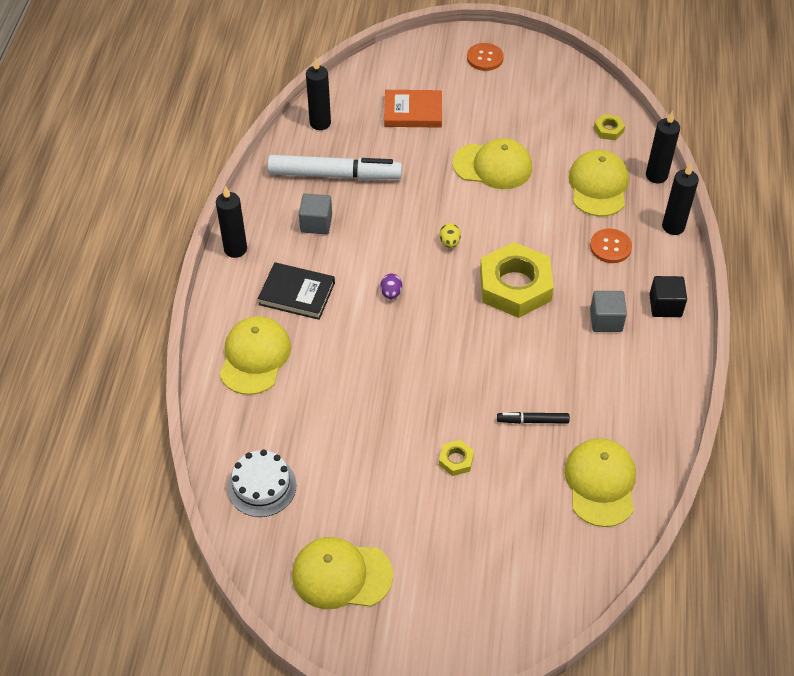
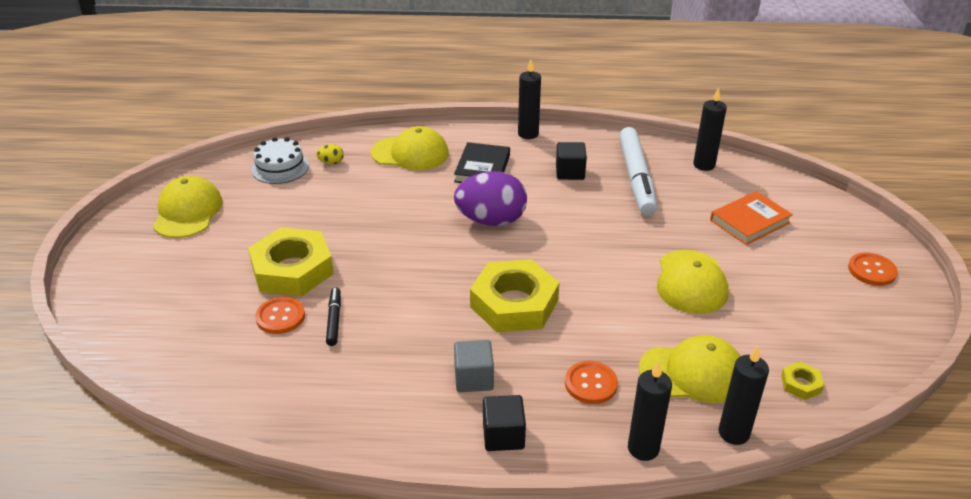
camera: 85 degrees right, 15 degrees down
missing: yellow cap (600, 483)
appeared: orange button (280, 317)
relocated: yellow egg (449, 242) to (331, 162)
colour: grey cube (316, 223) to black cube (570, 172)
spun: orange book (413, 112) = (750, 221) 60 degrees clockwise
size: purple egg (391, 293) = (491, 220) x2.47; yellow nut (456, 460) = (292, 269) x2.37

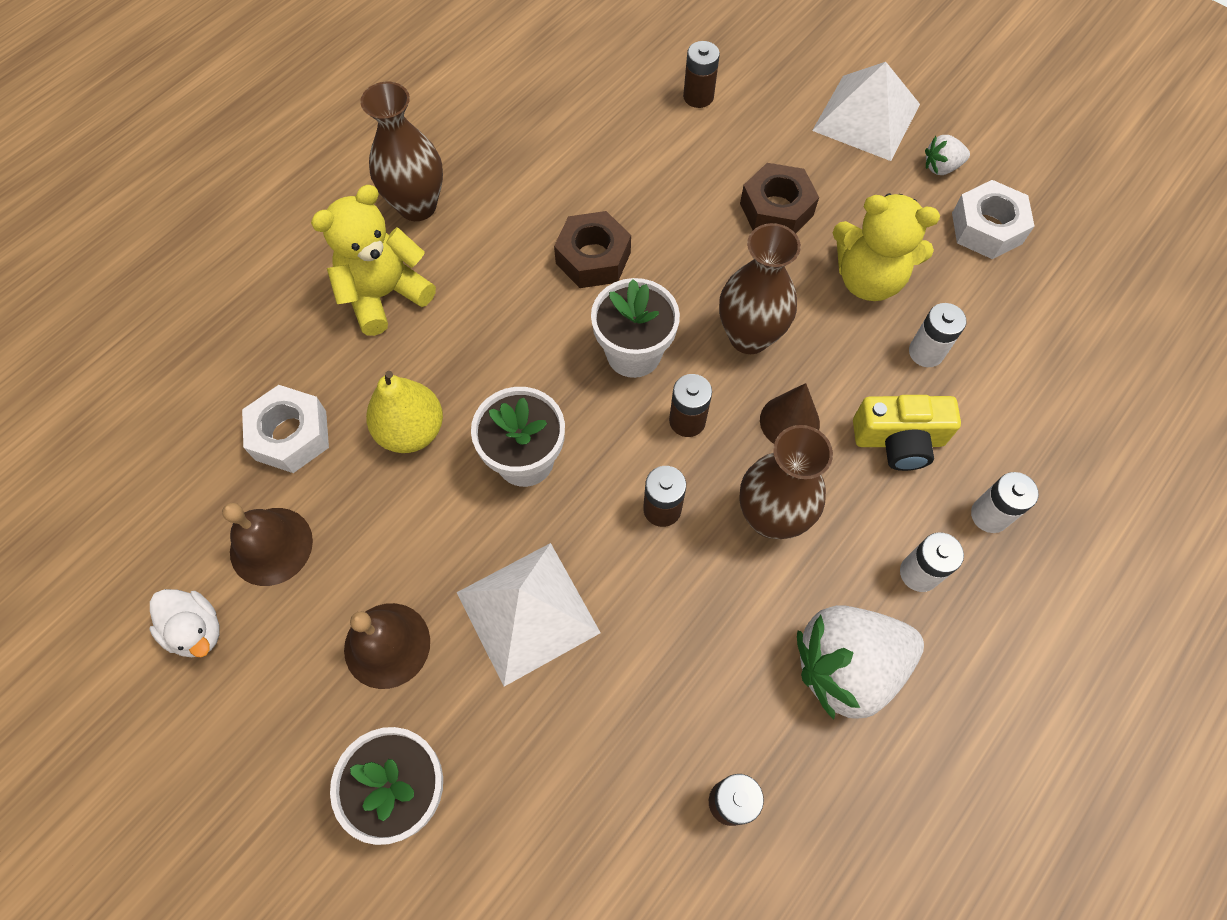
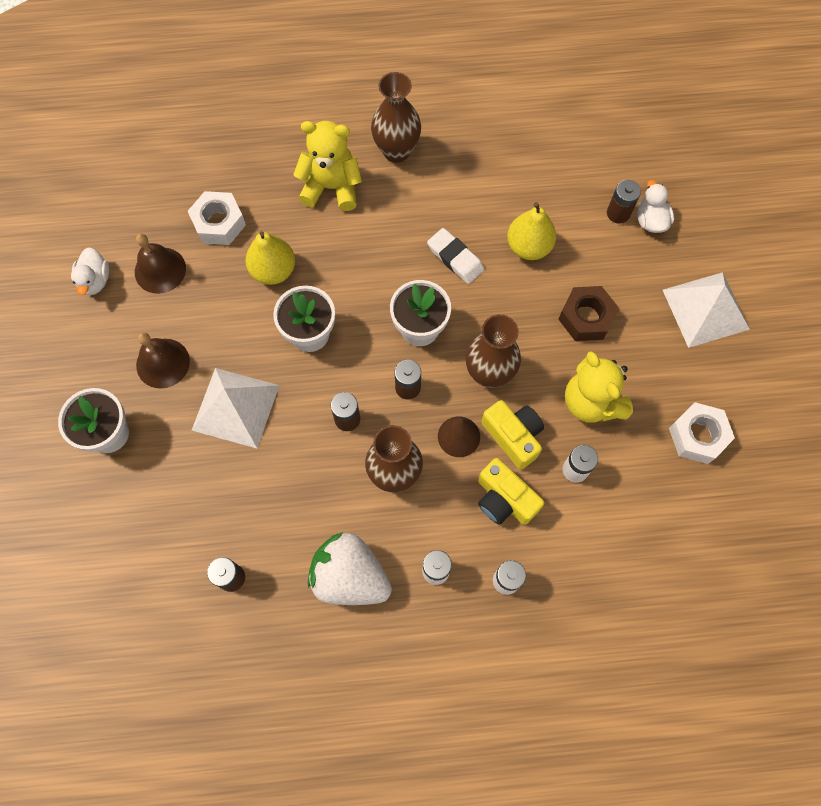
camera: 45 degrees right, 5 degrees up
missing: white strawberry (941, 167)
appeared: yellow camera (513, 436); yellow pear (528, 246); white duck (650, 220)
exchanged: brown nut (593, 258) to white eraser (455, 258)

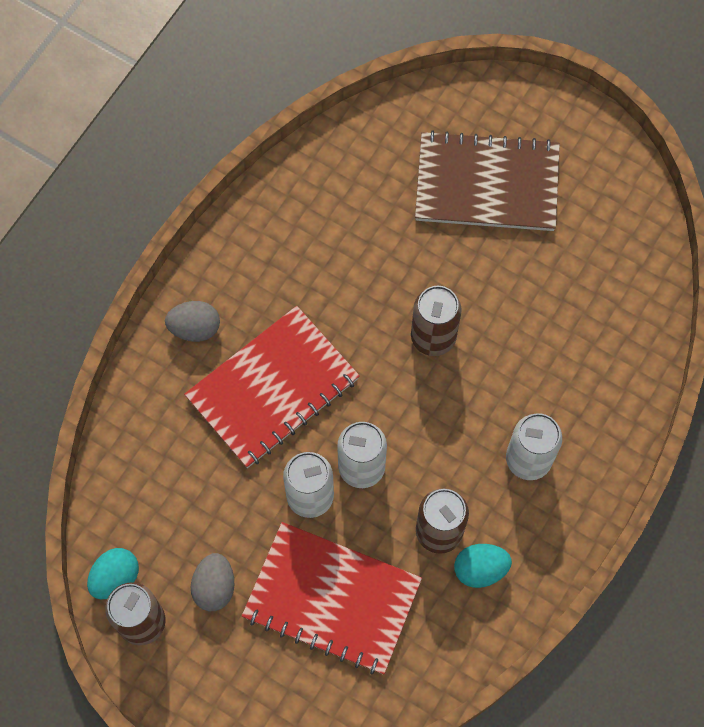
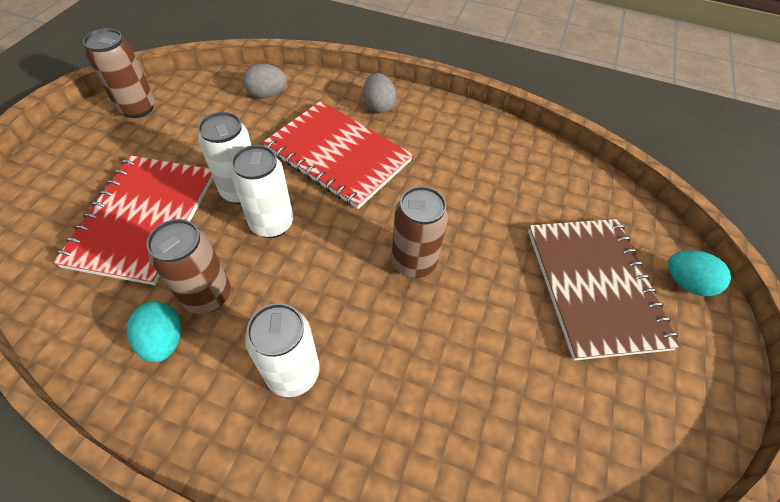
camera: 75 degrees right, 15 degrees down
relocated: turquoise egg (115, 578) to (686, 283); grey egg (214, 587) to (267, 94)

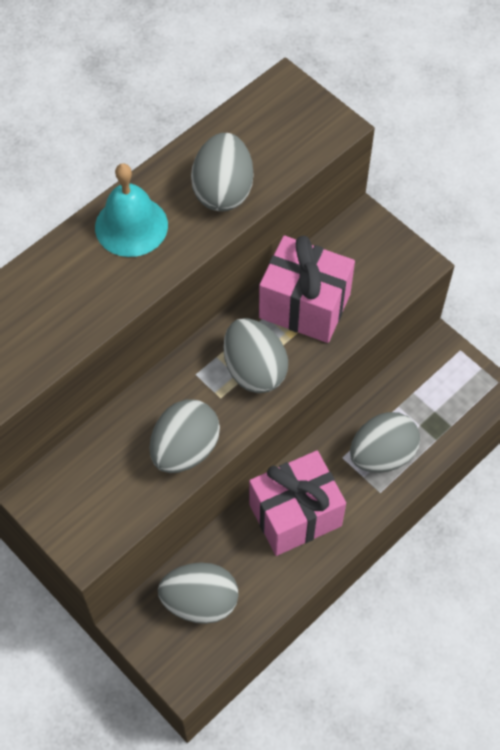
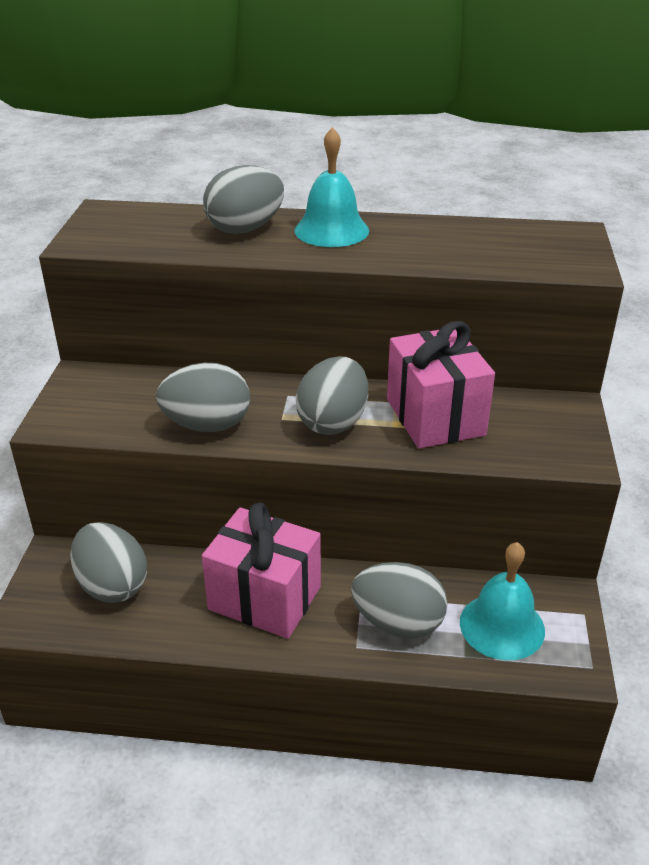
camera: 50 degrees right, 25 degrees down
appeared: turquoise bell (502, 626)
relocated: grey egg (223, 191) to (245, 229)

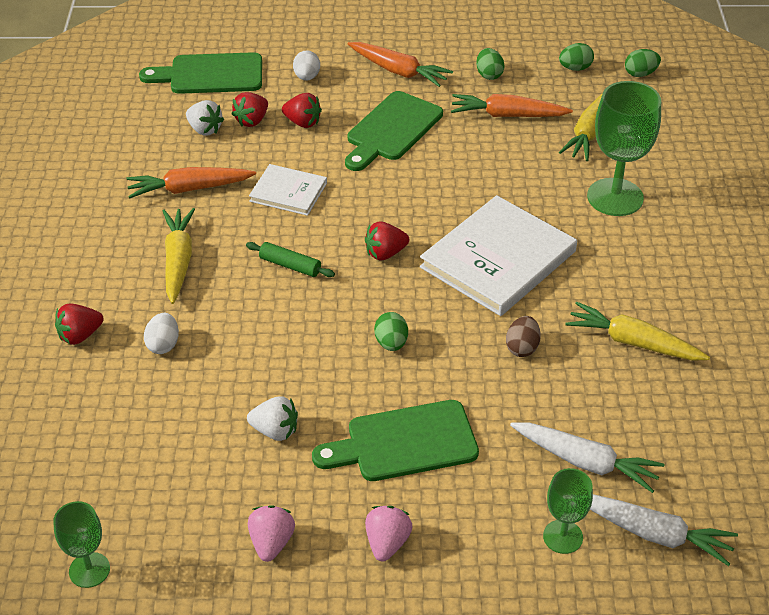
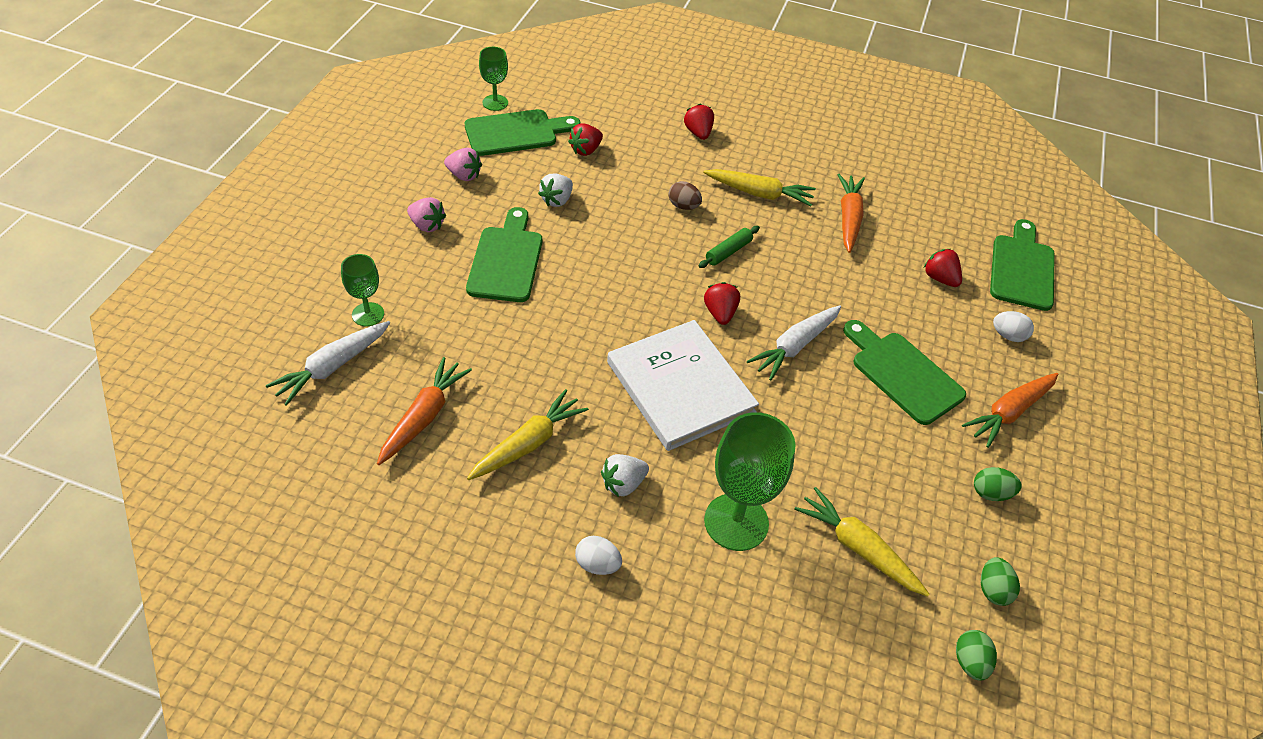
camera: 105 degrees right, 5 degrees up
missing: white book (288, 192); green egg (391, 343)
appeared: green cutting board (516, 132)
relocated: white egg (163, 345) to (597, 564); white strawberry (205, 129) to (623, 484); red strawberry (302, 122) to (586, 150); orange carrot (507, 115) to (424, 416); brown egg (522, 348) to (683, 206); white carrot (586, 462) to (794, 347)

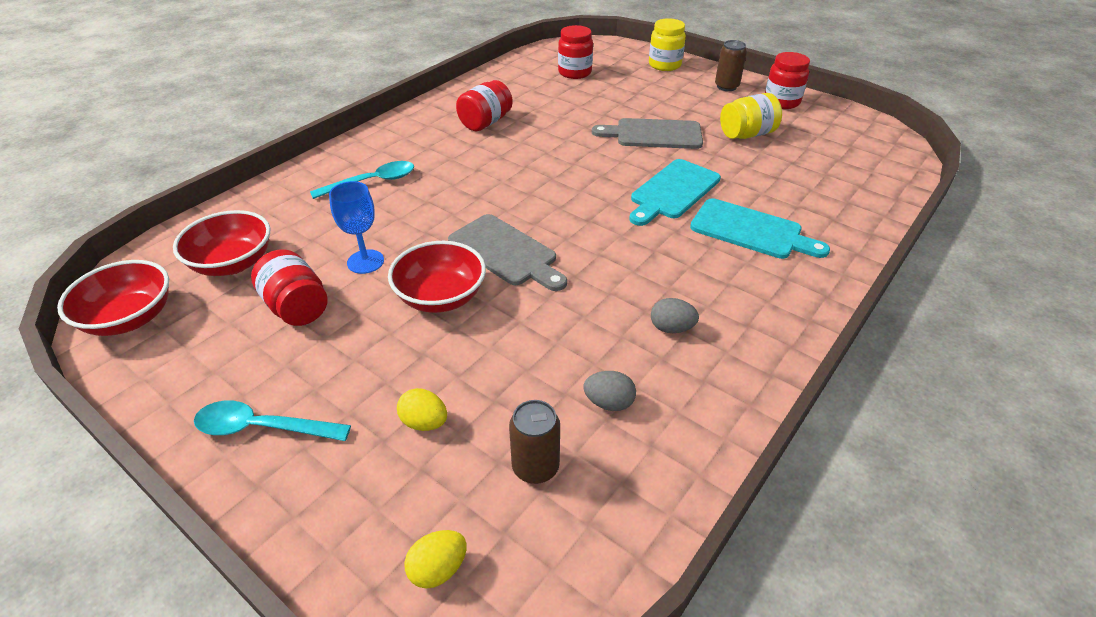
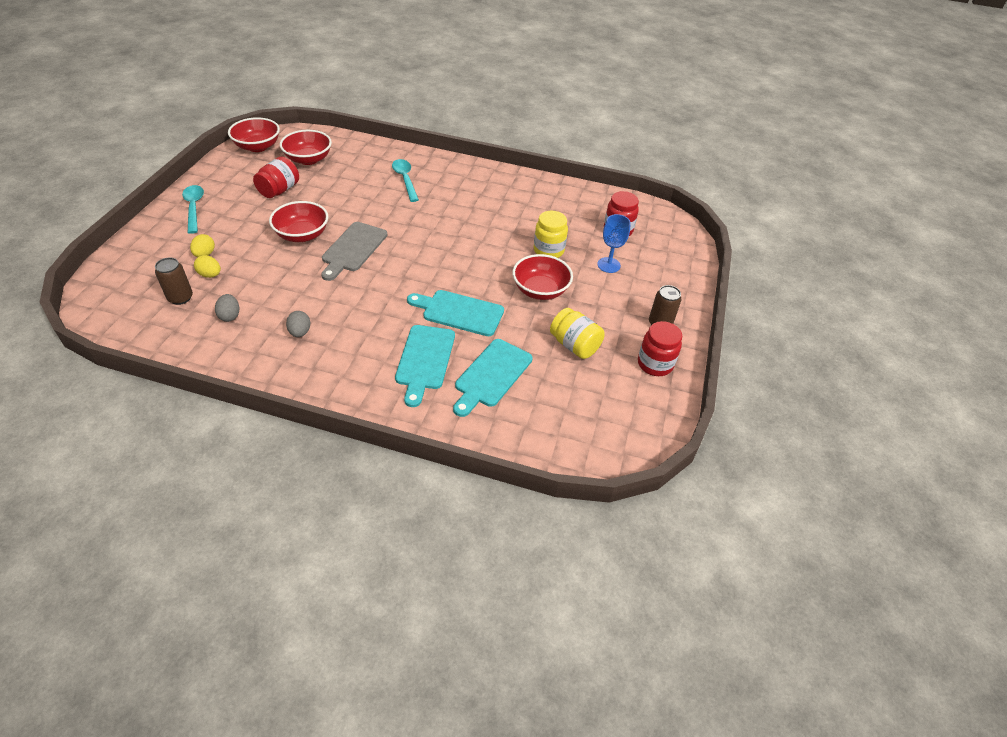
camera: 65 degrees right, 5 degrees up
missing: red jar (485, 123)
appeared: turquoise cutting board (491, 375)
relocated: blue goblet (365, 261) to (608, 265); yellow egg (438, 569) to (210, 275); yellow jar (664, 65) to (548, 250)
exchanged: grey cutting board (653, 134) to red bowl (540, 290)
spun: turquoise spoon (372, 182) = (405, 179) 150 degrees counterclockwise

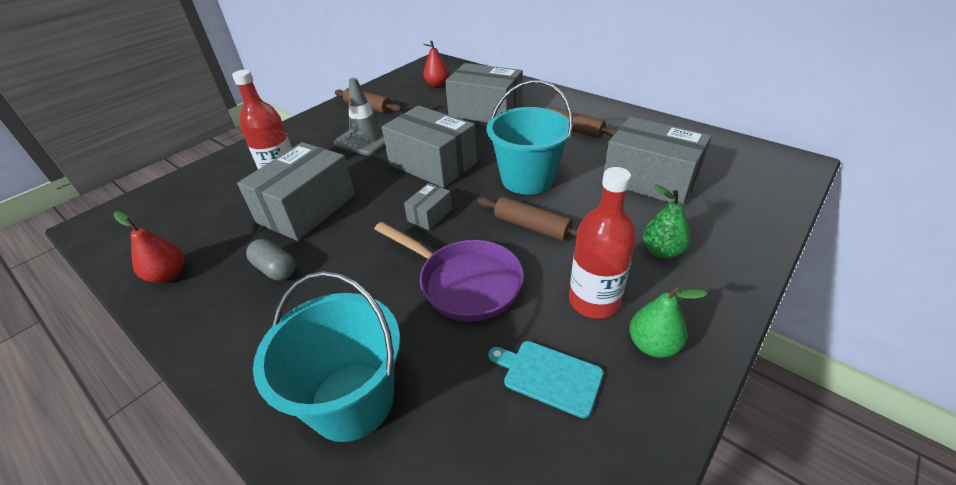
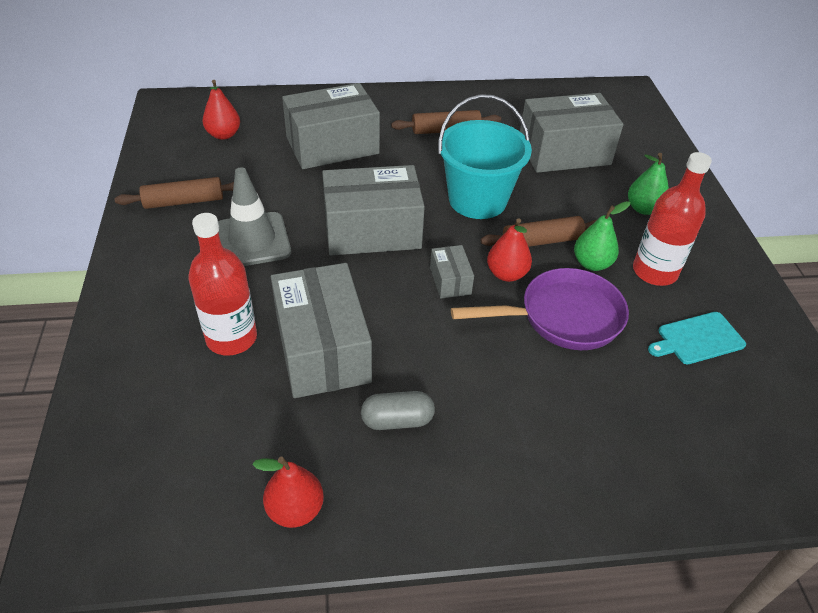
camera: 50 degrees left, 5 degrees up
missing: turquoise bucket (352, 401)
appeared: red pear (506, 274)
relocated: green pear (652, 345) to (591, 263)

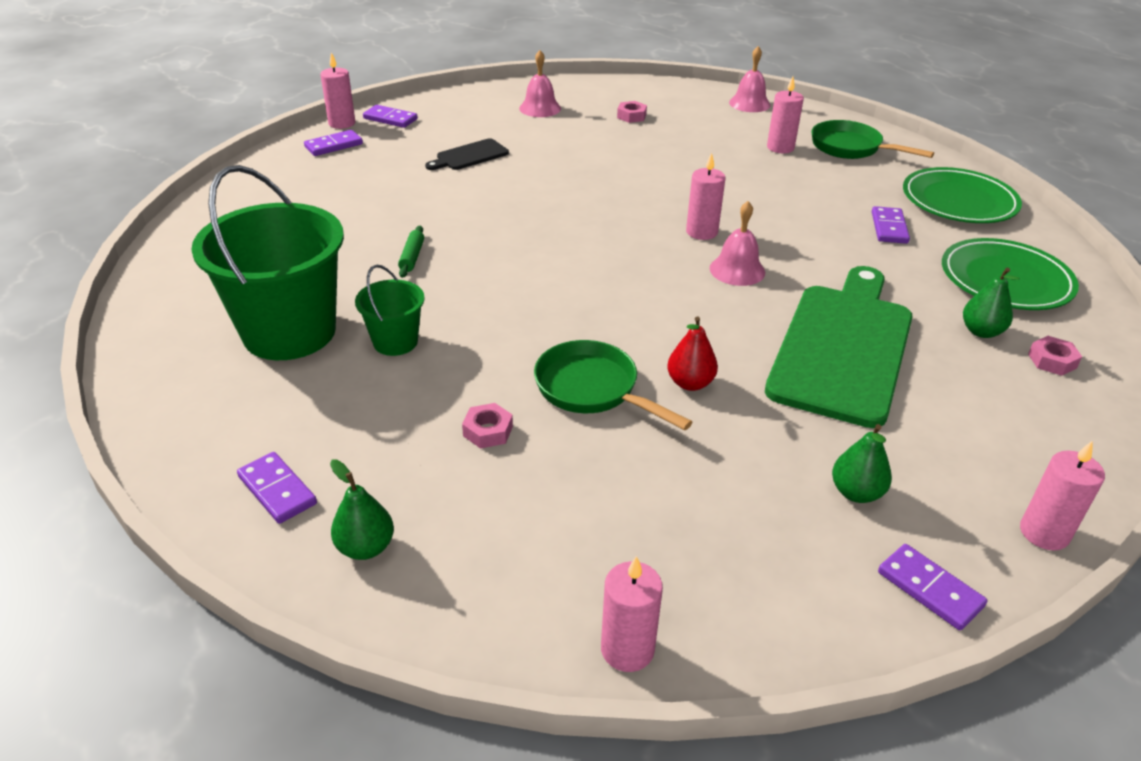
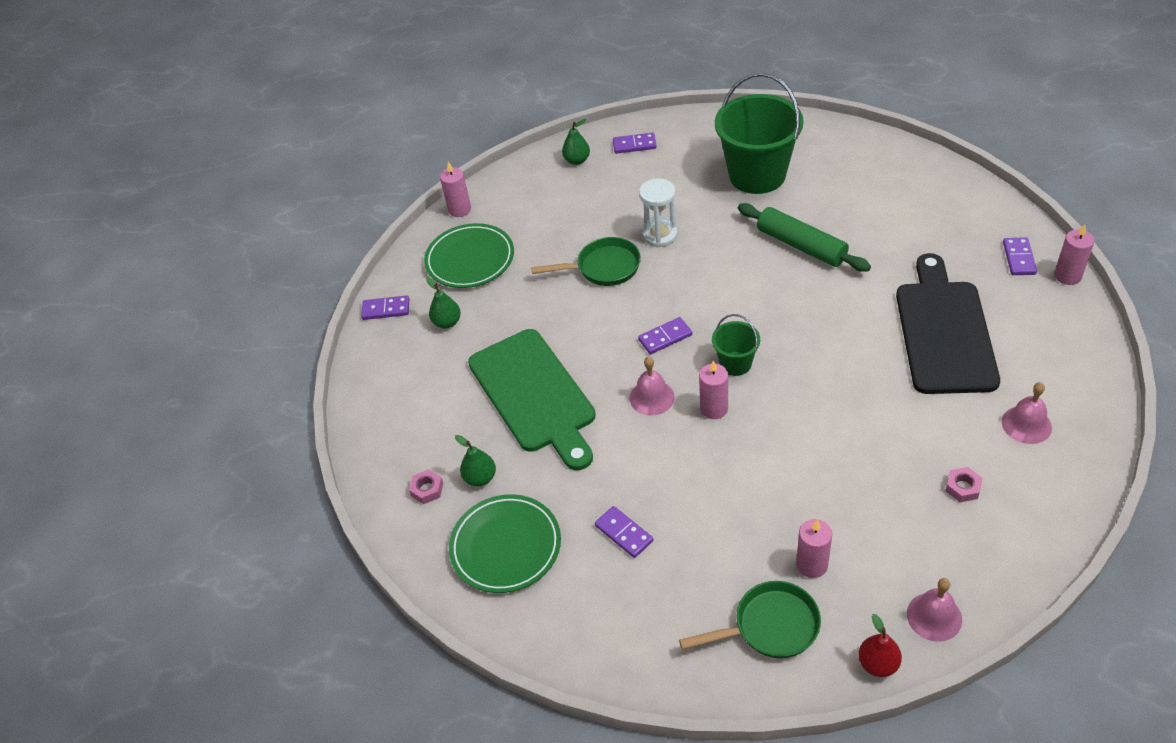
camera: 135 degrees right, 10 degrees up
missing: pink nut (488, 431); pink candle (1044, 533)
appeared: white hourglass (659, 235)
relocated: green bucket (395, 342) to (735, 363); purple domino (390, 119) to (665, 337); red pear (690, 383) to (878, 664); green plate (959, 201) to (470, 259)
size: green rolling pin (412, 257) = (801, 245) x2.24; black cutting board (469, 156) = (944, 331) x2.24

